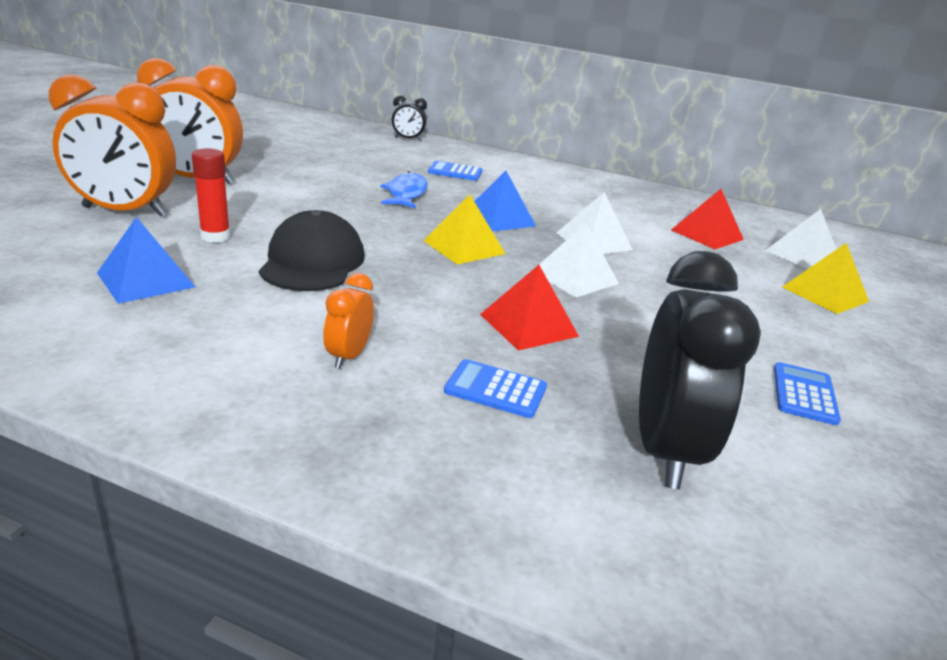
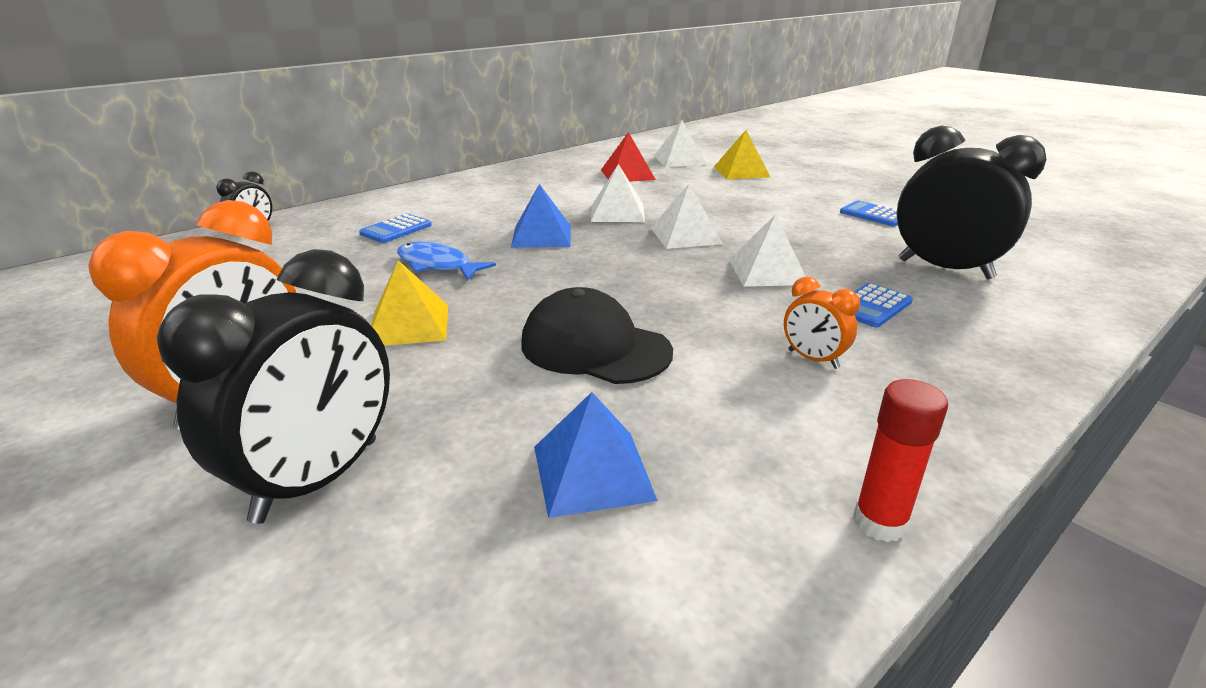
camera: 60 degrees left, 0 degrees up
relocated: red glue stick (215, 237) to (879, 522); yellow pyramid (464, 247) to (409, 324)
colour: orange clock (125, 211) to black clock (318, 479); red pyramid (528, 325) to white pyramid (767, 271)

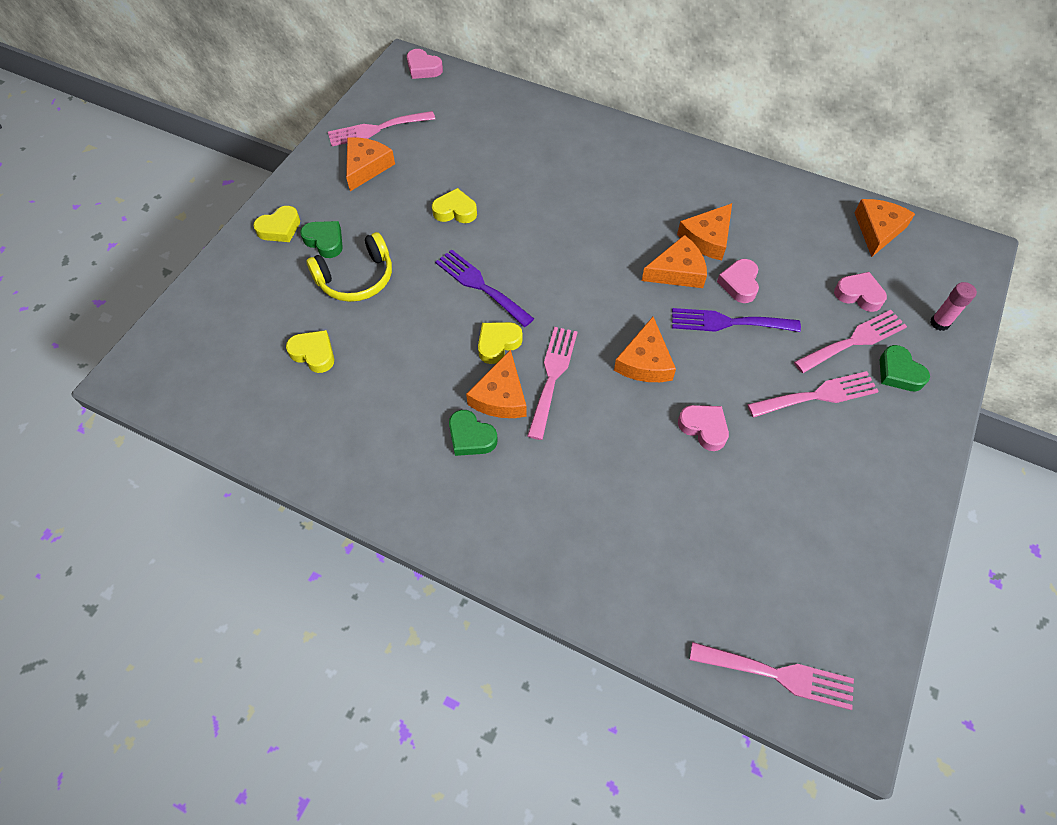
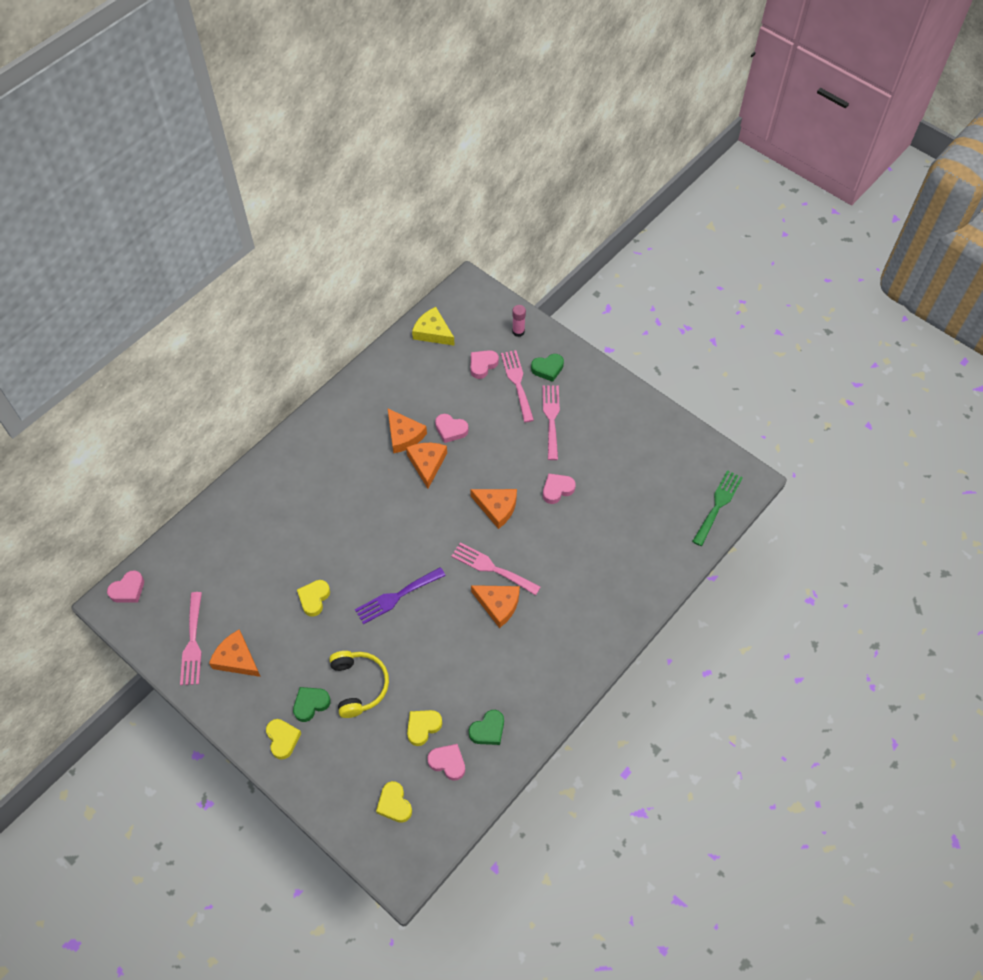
camera: 75 degrees left, 0 degrees up
missing: purple fork (728, 322)
appeared: pink heart (448, 762)
relocated: green heart (471, 437) to (488, 730); yellow heart (498, 344) to (394, 804)
colour: pink fork (779, 675) to green fork (718, 505); orange cheese (878, 230) to yellow cheese (433, 332)

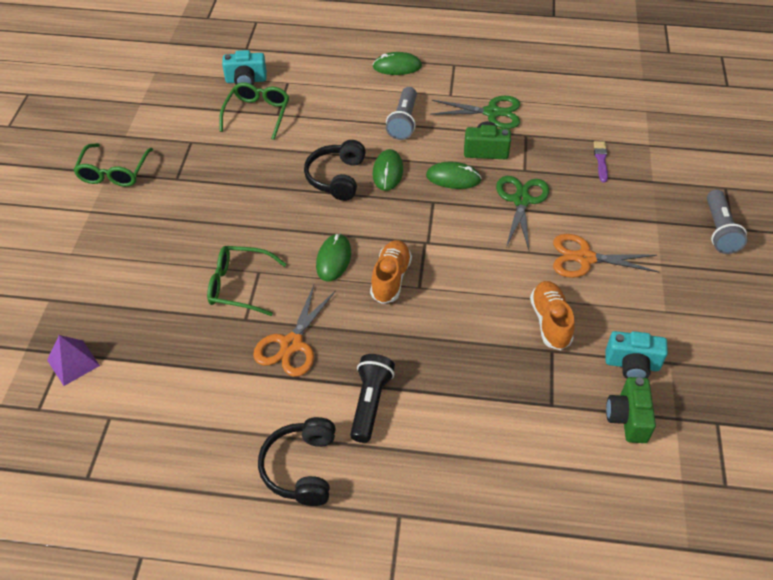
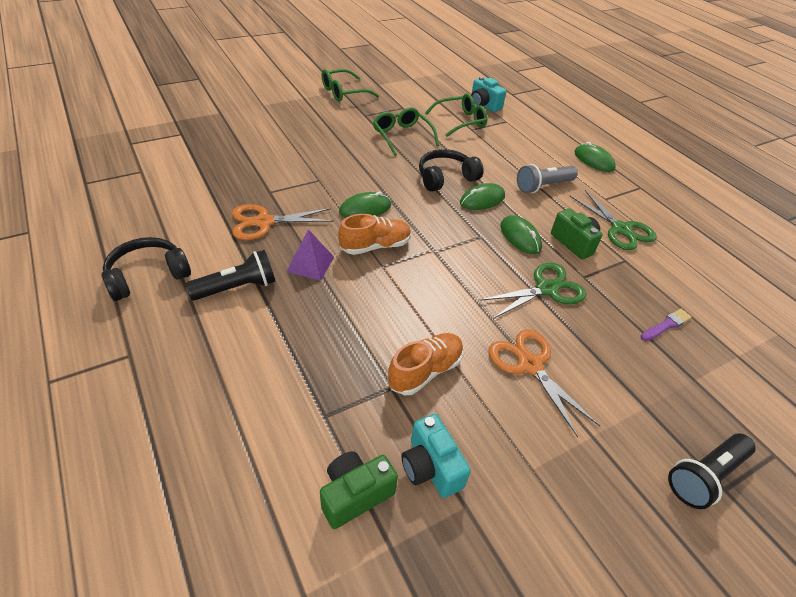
camera: 50 degrees right, 5 degrees down
relocated: purple pyramid (73, 362) to (310, 264); green glasses (239, 286) to (402, 136)
colour: grey flashlight (719, 230) to black flashlight (704, 476)

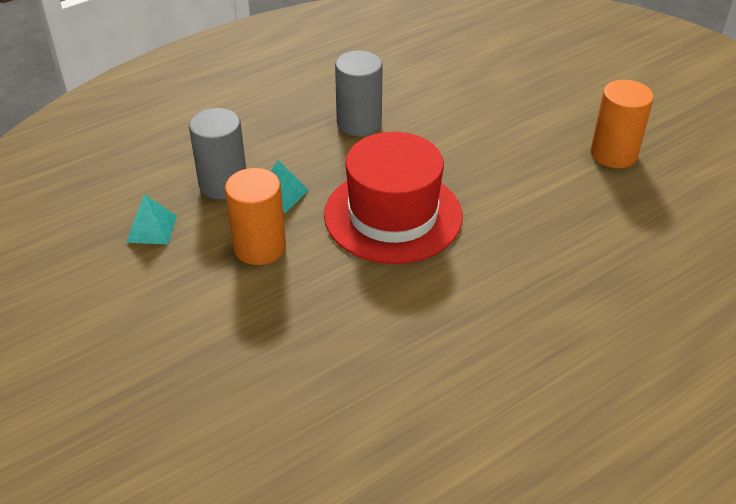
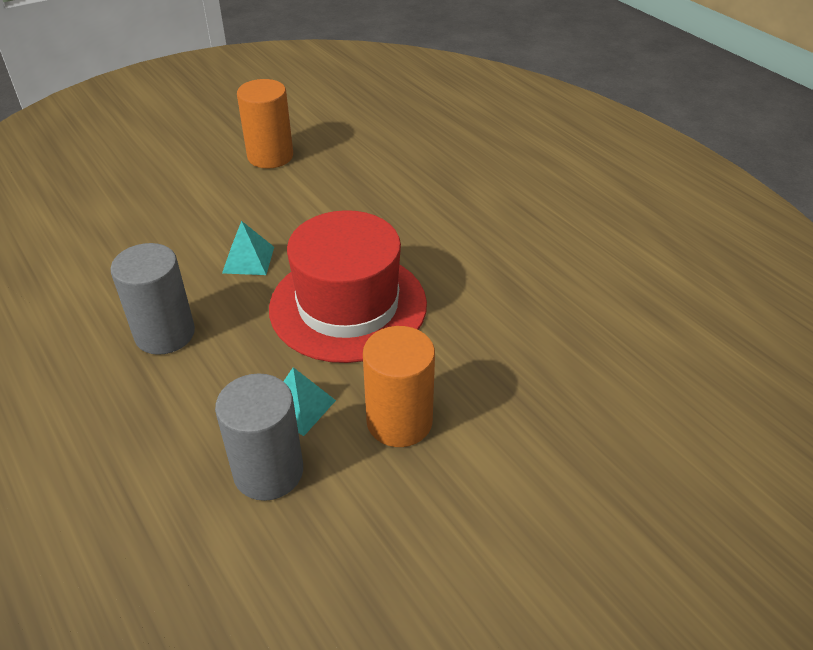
camera: 90 degrees left, 0 degrees up
relocated: turquoise pyramid (151, 229) to (248, 260)

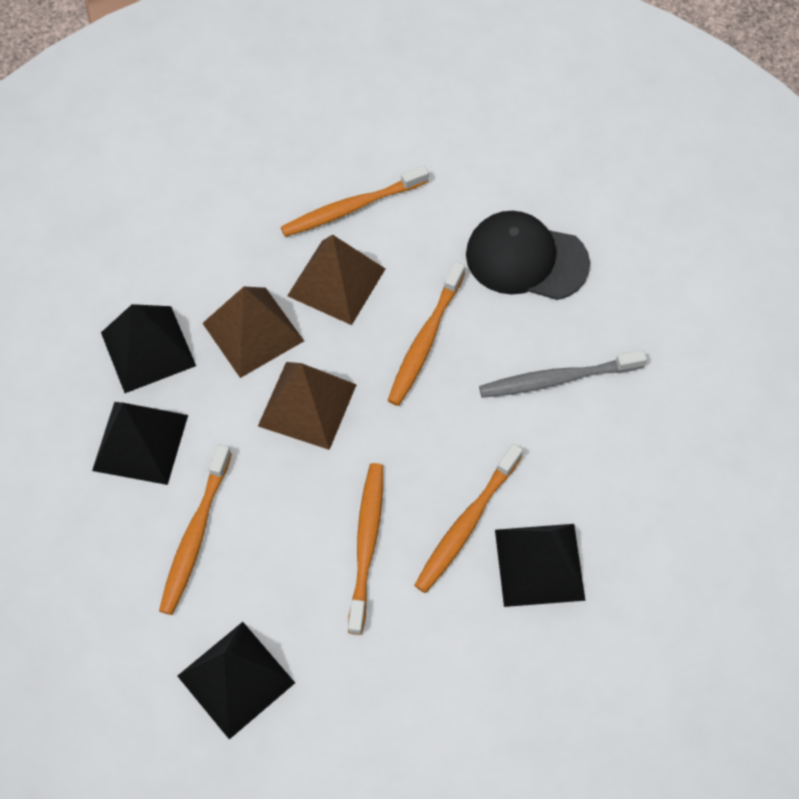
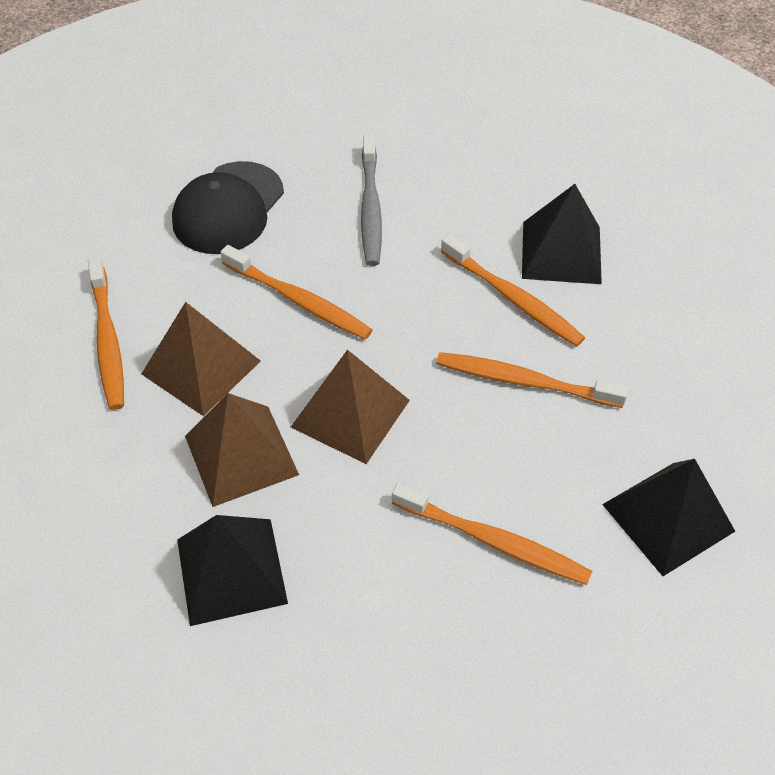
camera: 80 degrees left, 10 degrees down
missing: black pyramid (140, 442)

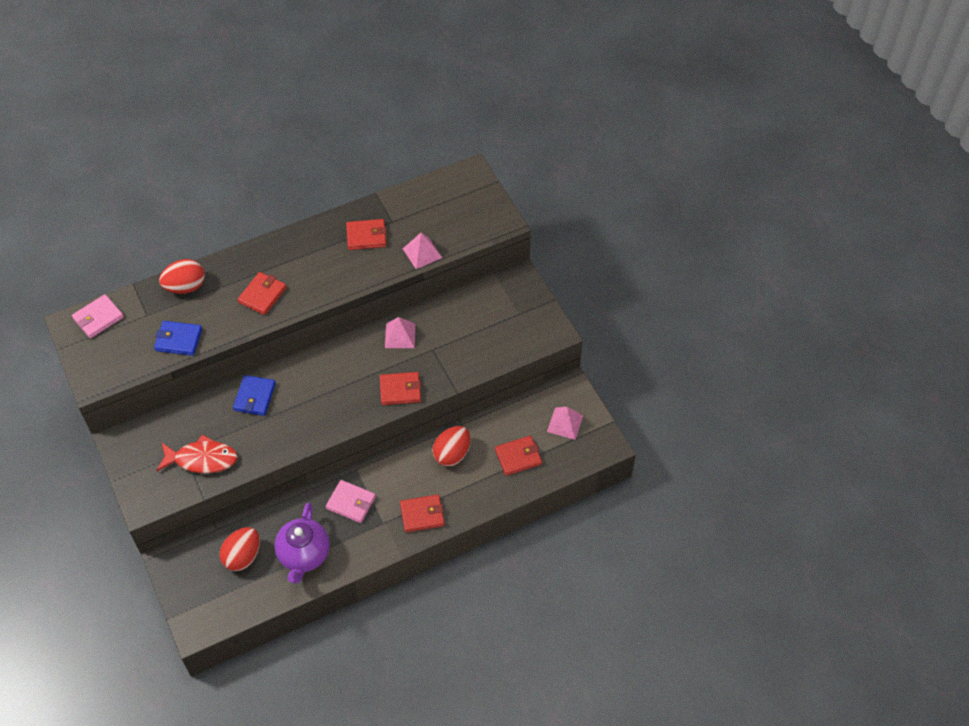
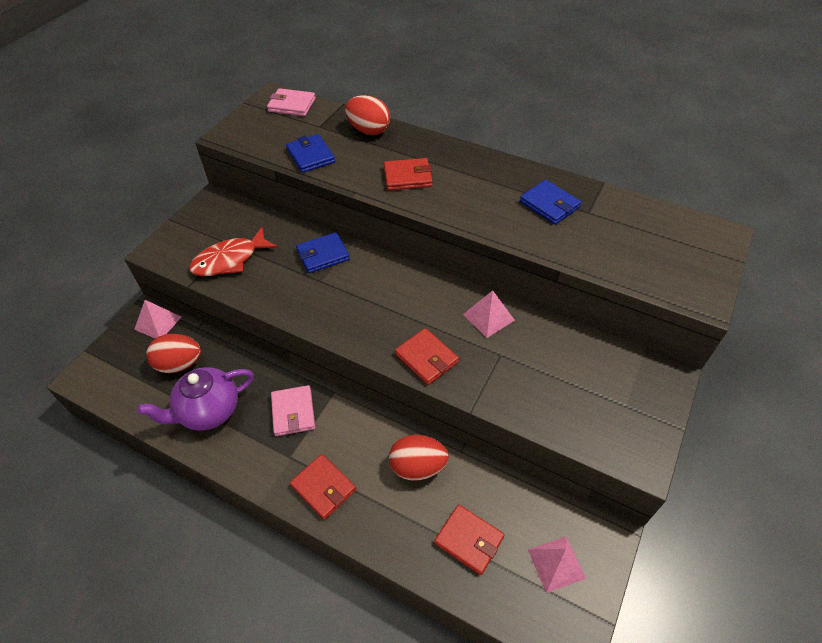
camera: 55 degrees right, 5 degrees down
relocated: pink pyramid (422, 253) to (158, 323)
colour: red wallet (366, 236) to blue wallet (549, 204)
spun: red fish (202, 459) = (230, 260) 90 degrees clockwise

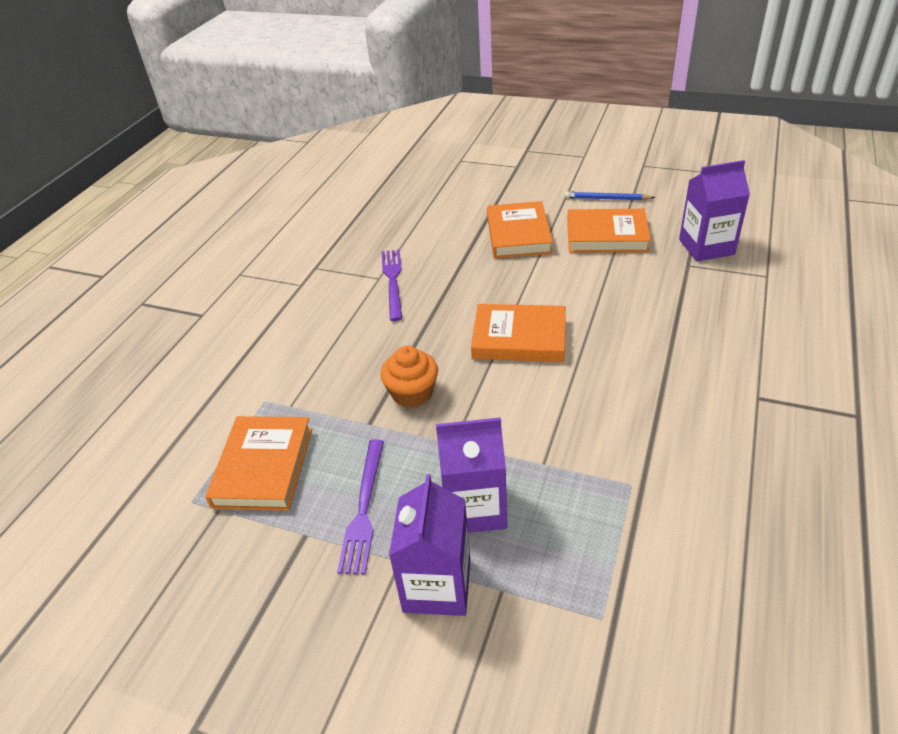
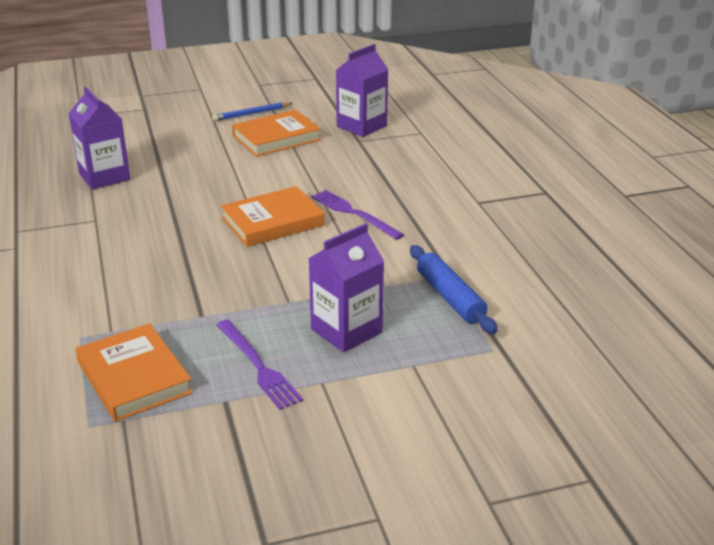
camera: 40 degrees left, 10 degrees down
missing: orange cupcake (412, 393); orange book (518, 234)
appeared: blue rolling pin (450, 297)
relocated: purple fork (393, 281) to (354, 213); purple carton (437, 585) to (104, 177)

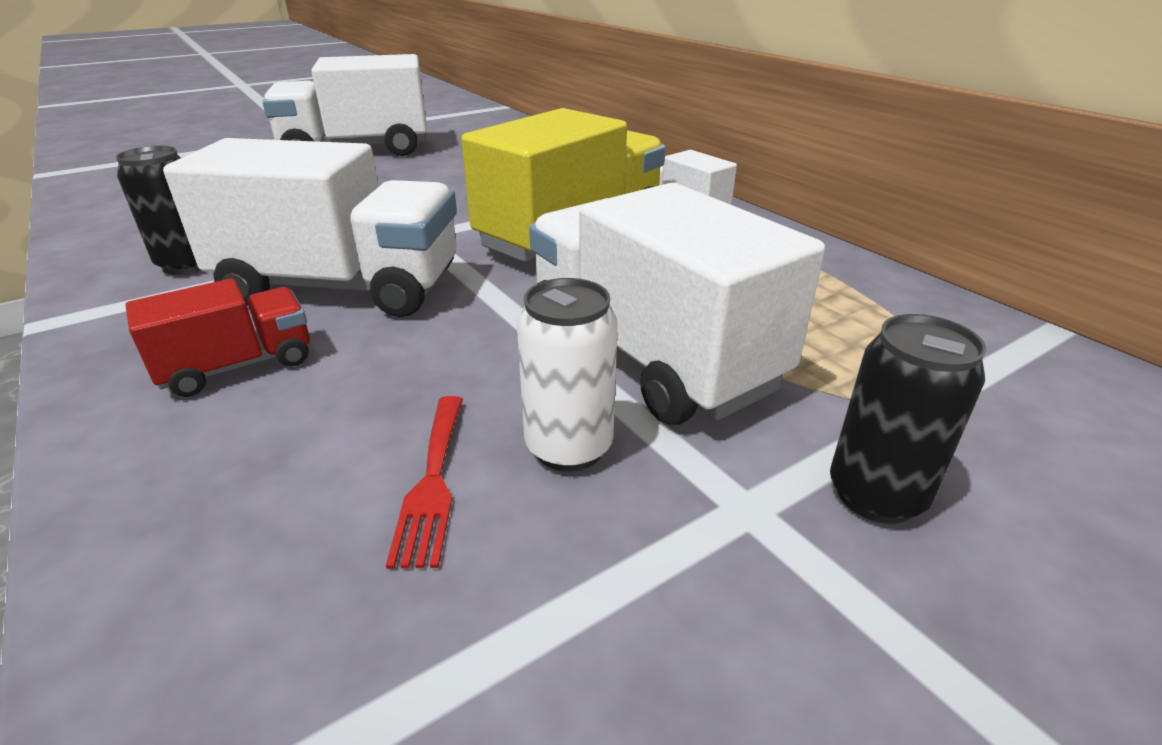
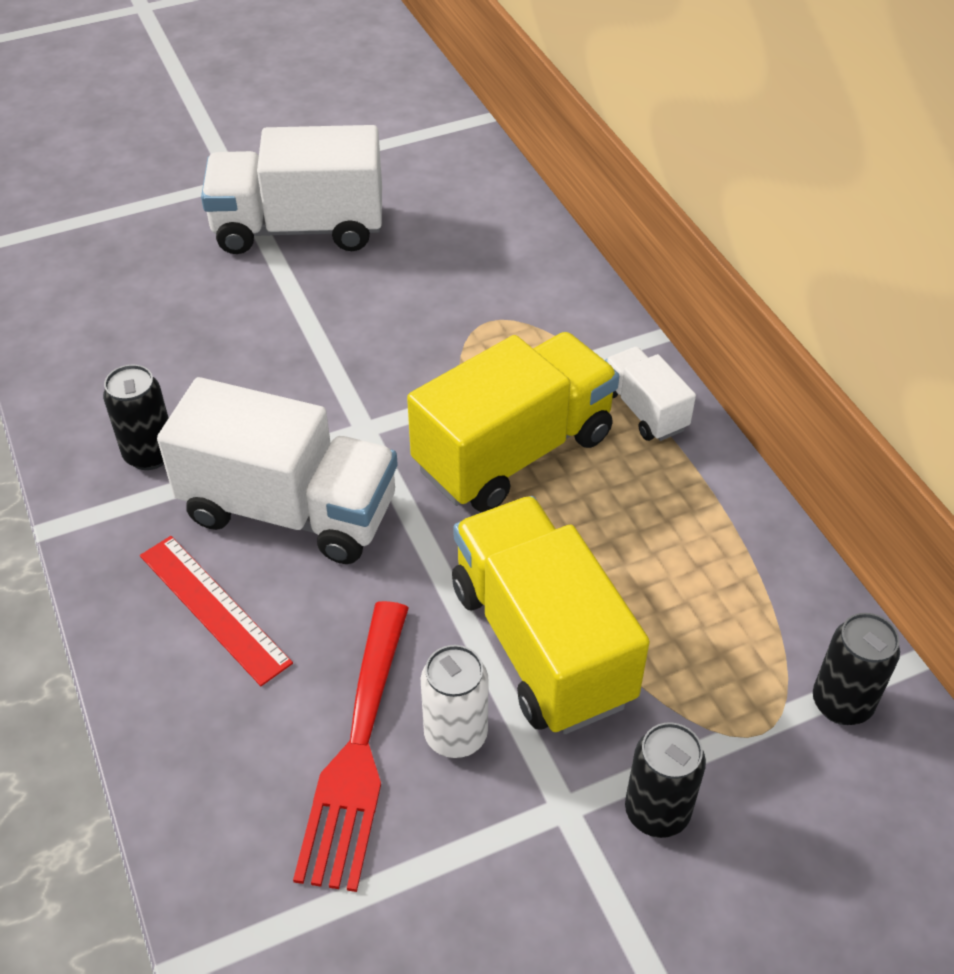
camera: 10 degrees right, 15 degrees up
appeared: black can (841, 703)
exchanged: red truck (238, 366) to red ruler (213, 608)
colour: white truck (648, 355) to yellow truck (541, 643)
size: red fork (432, 482) = (357, 752) x1.95

